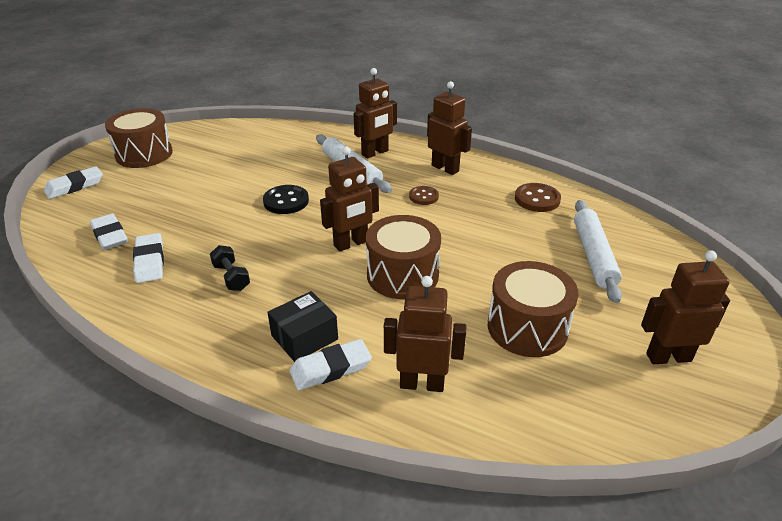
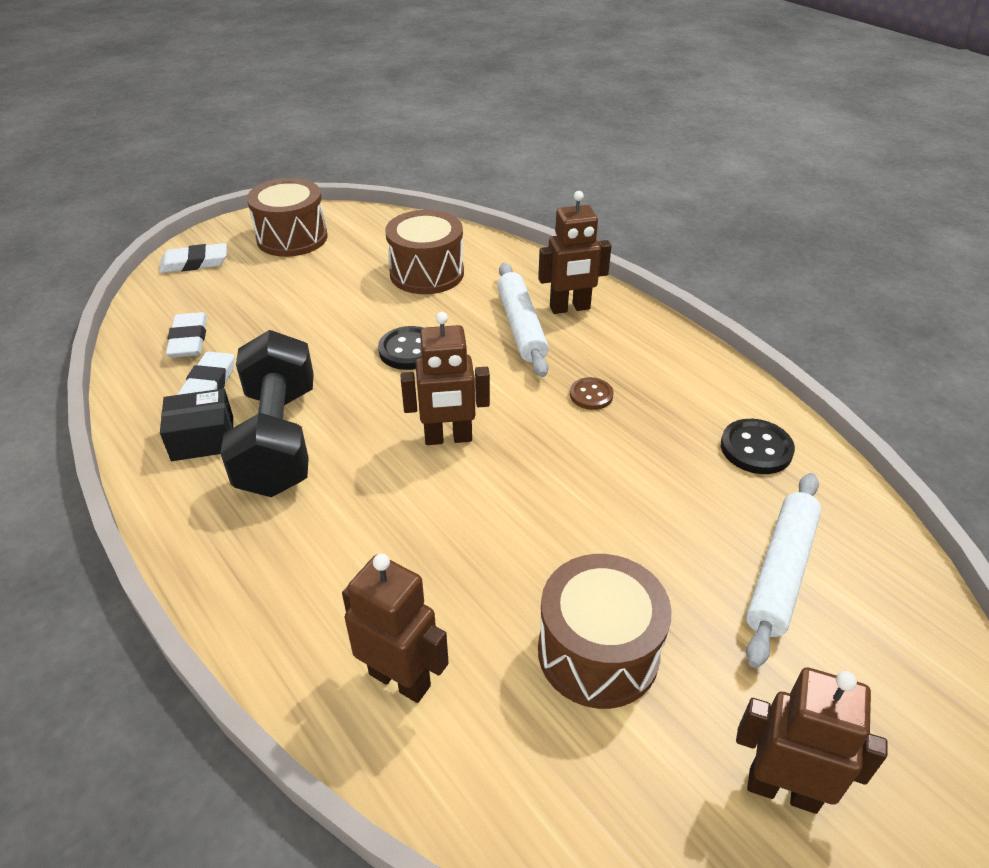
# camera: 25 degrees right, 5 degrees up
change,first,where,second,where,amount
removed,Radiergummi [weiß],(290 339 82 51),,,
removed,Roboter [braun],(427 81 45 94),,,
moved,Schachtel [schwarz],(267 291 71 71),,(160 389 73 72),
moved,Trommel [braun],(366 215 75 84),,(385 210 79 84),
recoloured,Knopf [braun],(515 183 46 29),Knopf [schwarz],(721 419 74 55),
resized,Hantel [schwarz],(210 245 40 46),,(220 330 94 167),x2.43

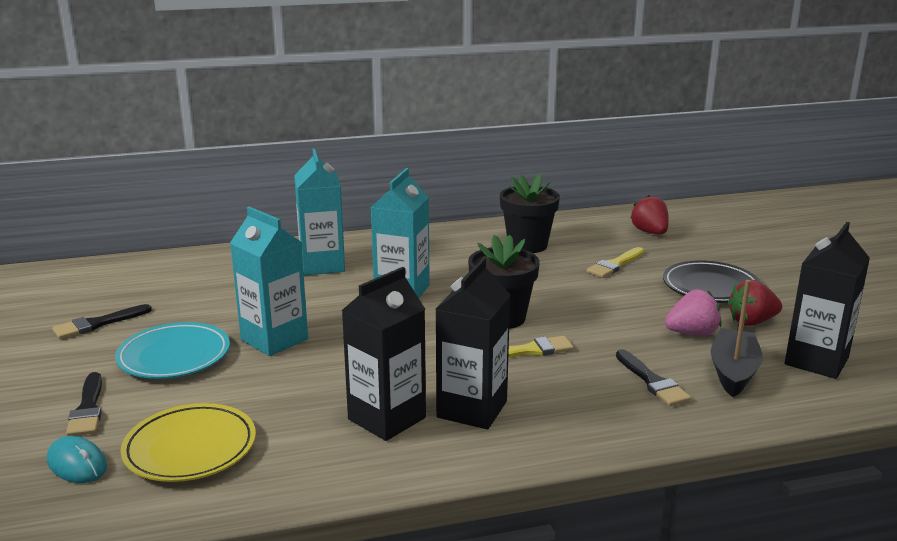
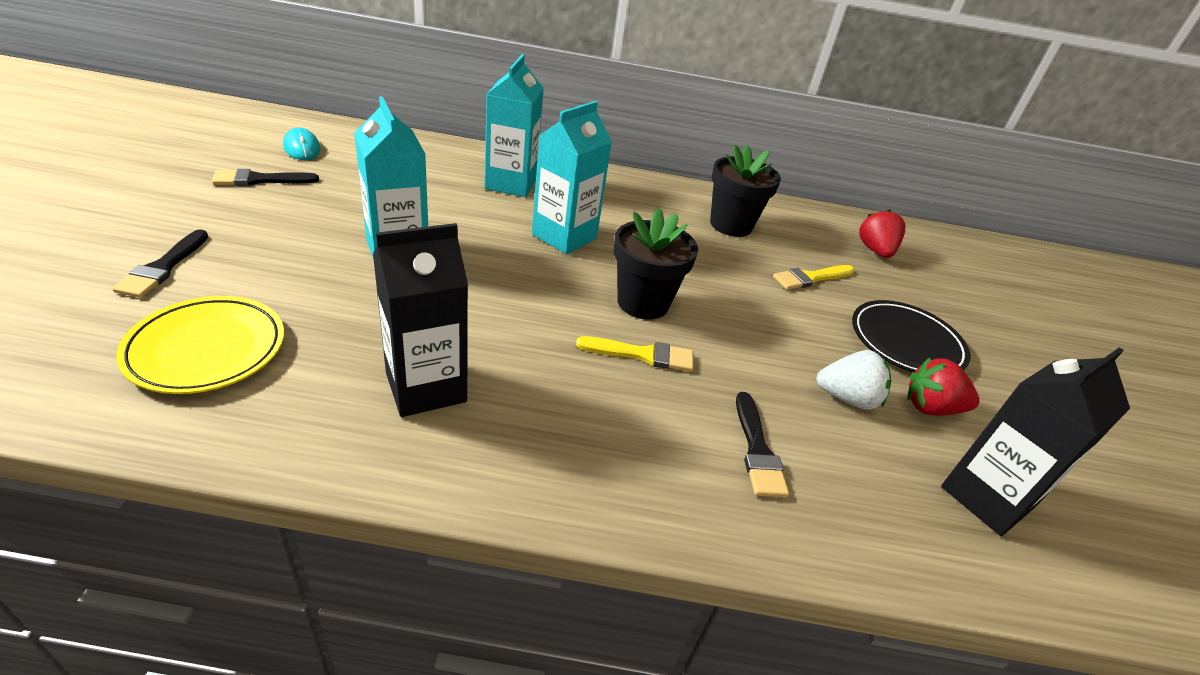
# camera: 15 degrees right, 15 degrees up
change,first,where,second,where,amount
removed,Teller [türkis],(115 322 115 57),,,
removed,Getränkekarton [schwarz],(436 258 75 171),,,
removed,Boot [schwarz],(711 280 52 117),,,
moved,Computermaus [türkis],(47 436 60 47),,(283 128 38 32),
recoloured,Erdbeere [rosa],(665 290 56 46),Erdbeere [weiß],(816 350 75 60),

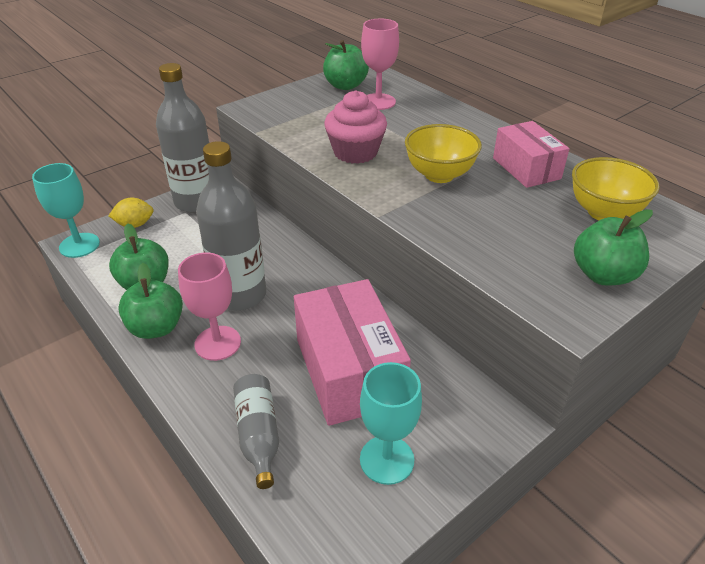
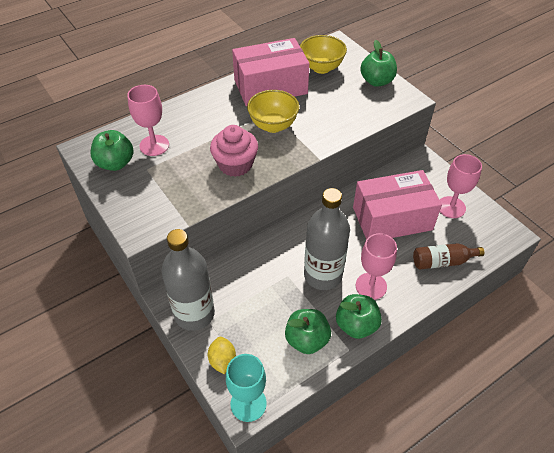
# camera: 85 degrees left, 10 degrees up
change,first,where,second,where,amount
recoloured,Flasche [grau],(233 374 46 115),Flasche [braun],(413 243 71 26),
recoloured,Kelch [türkis],(360 362 62 123),Kelch [rosa],(440 154 42 64),
resized,Schachtel [rosa],(493 121 77 67),,(232 38 78 68),x1.63

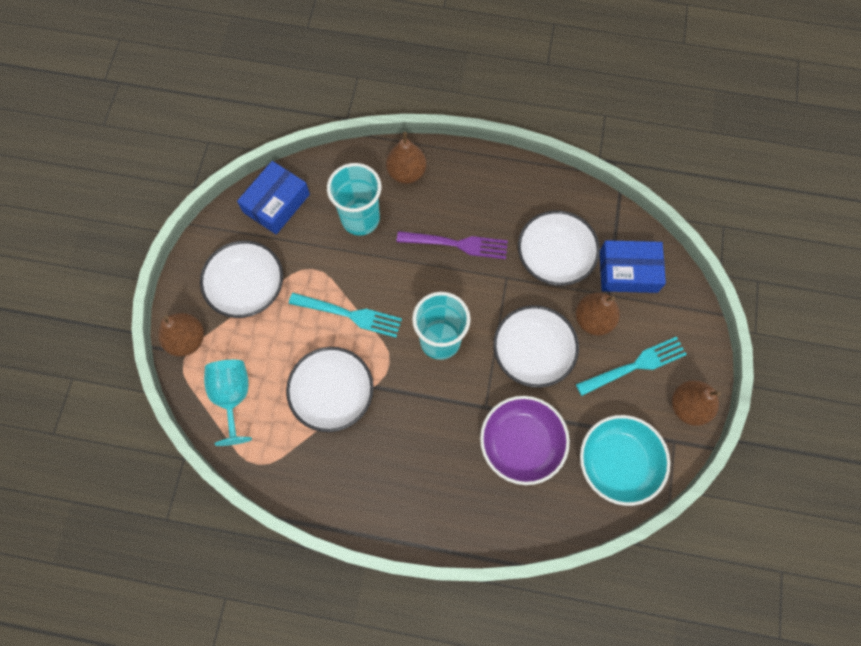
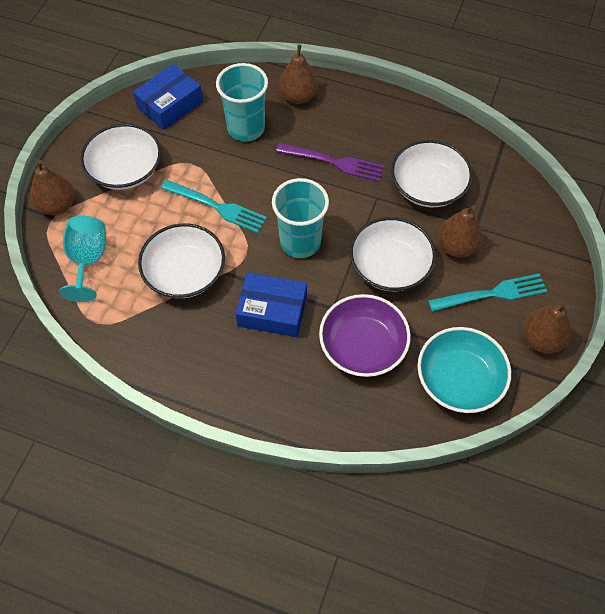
# camera: 10 degrees right, 10 degrees down
change,first,where,second,where,amount
moved,Schachtel [blau],(600 240 66 53),,(235 272 72 65),

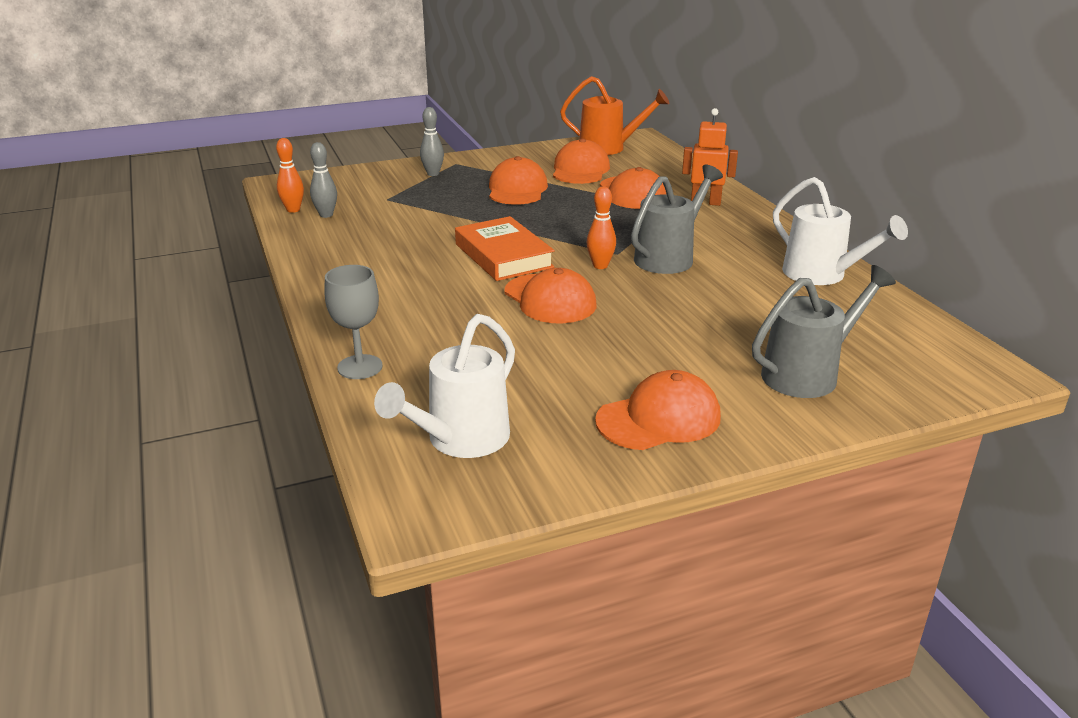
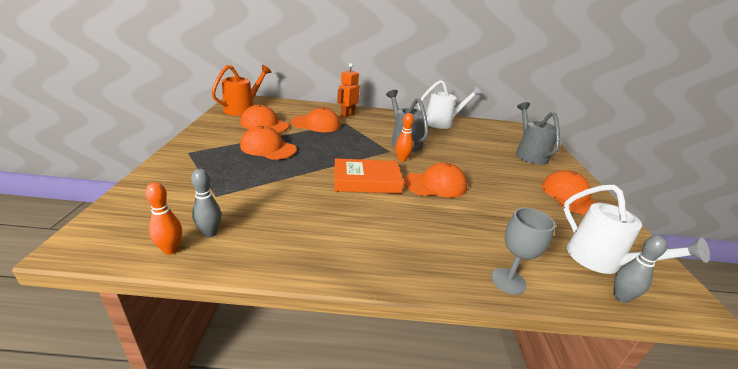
# camera: 70 degrees left, 0 degrees up
change,first,where,second,where,amount
moved,Bowlingkegel [grau],(420 107 24 69),,(613 235 55 68),

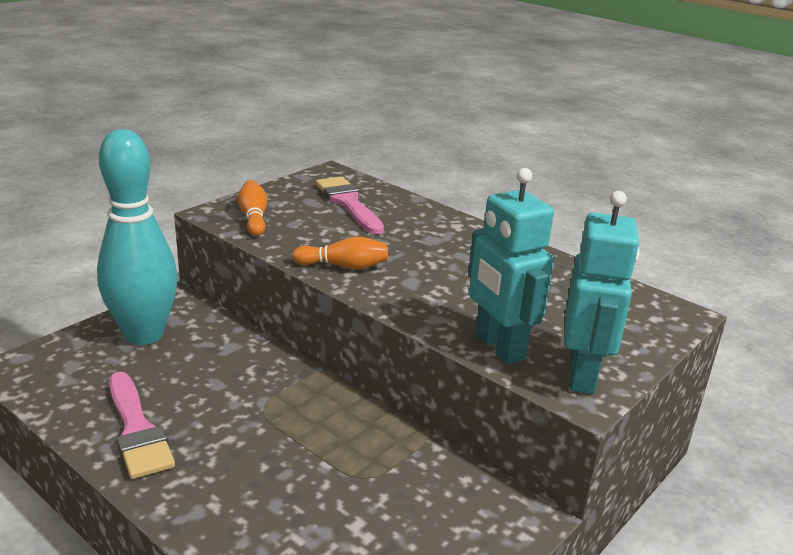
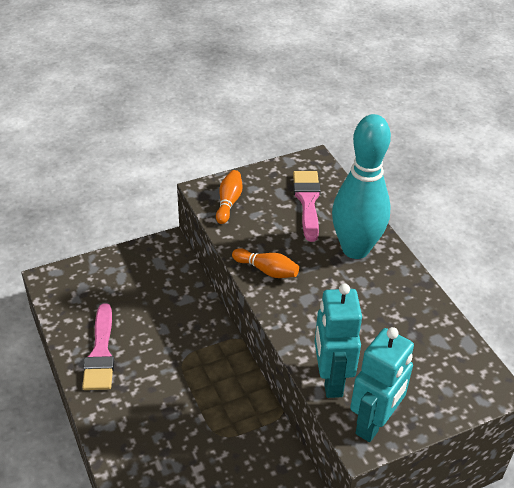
# camera: 25 degrees right, 15 degrees up
change,first,where,second,where,amount
moved,Bowlingkegel [türkis],(97 129 81 216),,(332 114 59 145),

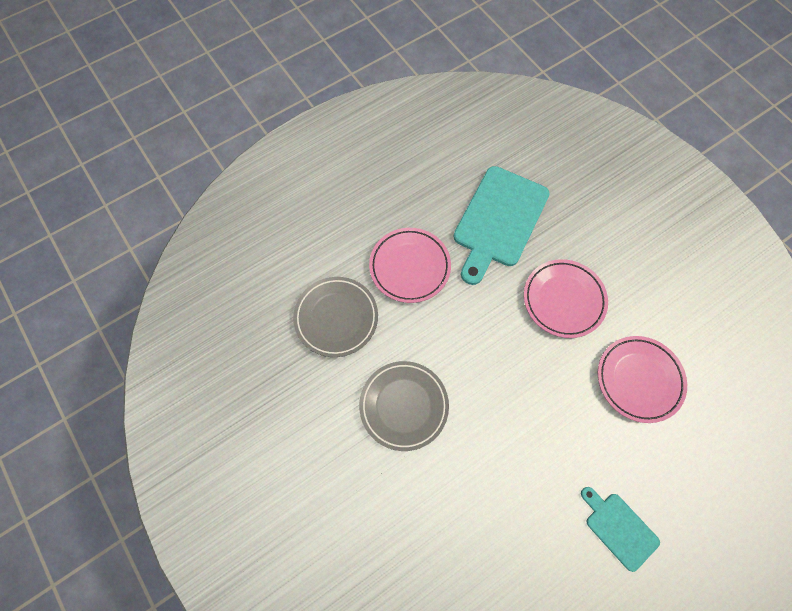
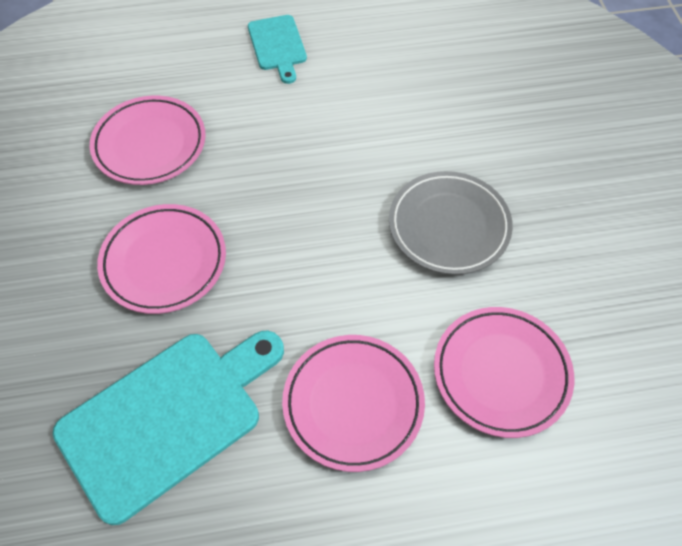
# camera: 155 degrees left, 10 degrees down
change,first,where,second,where,amount
recoloured,Teller [grau],(293 277 85 80),Teller [rosa],(434 307 140 131),

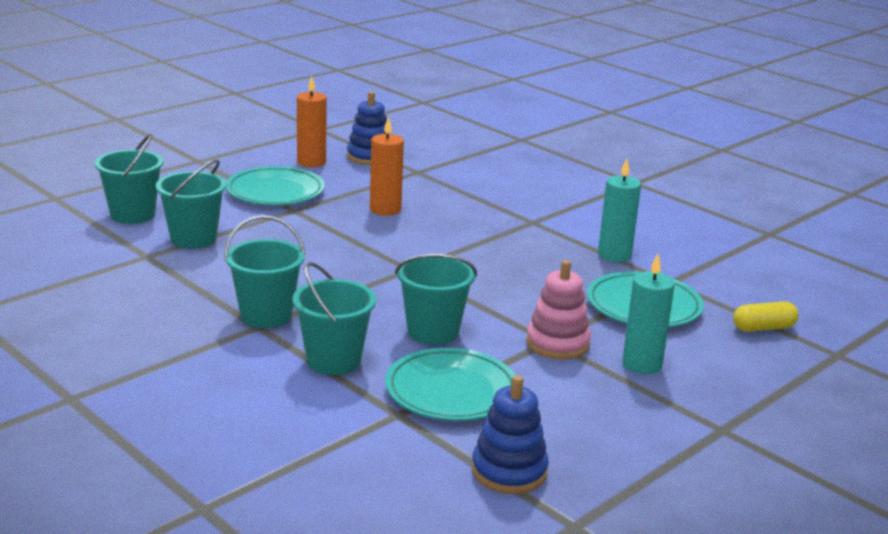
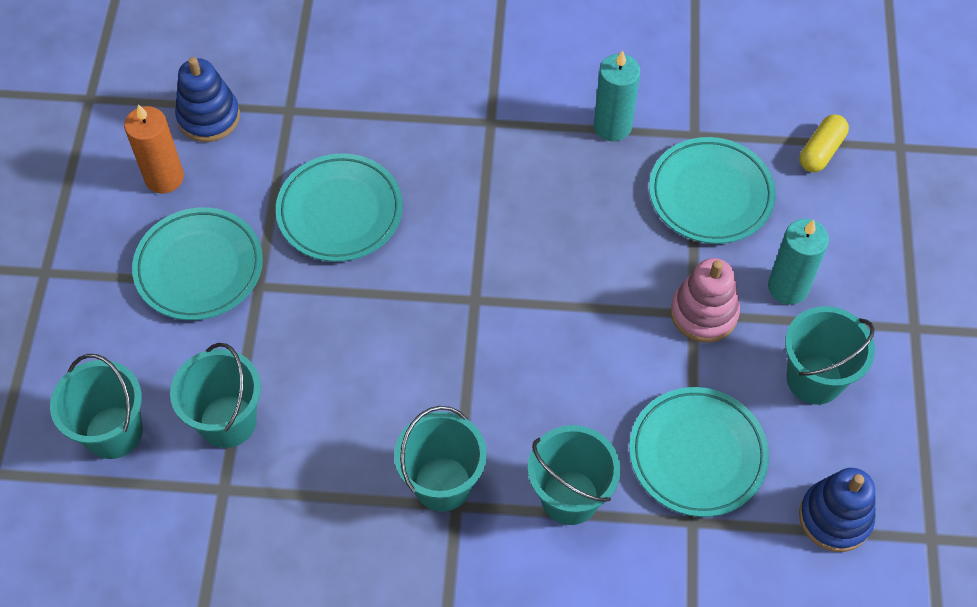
# camera: 40 degrees left, 35 degrees up
change,first,where,second,where,amount
moved,Eimer [türkis],(395 254 82 91),,(785 306 90 99),
replaced,Kerze [orange],(370 117 34 99),Teller [türkis],(276 153 127 109),

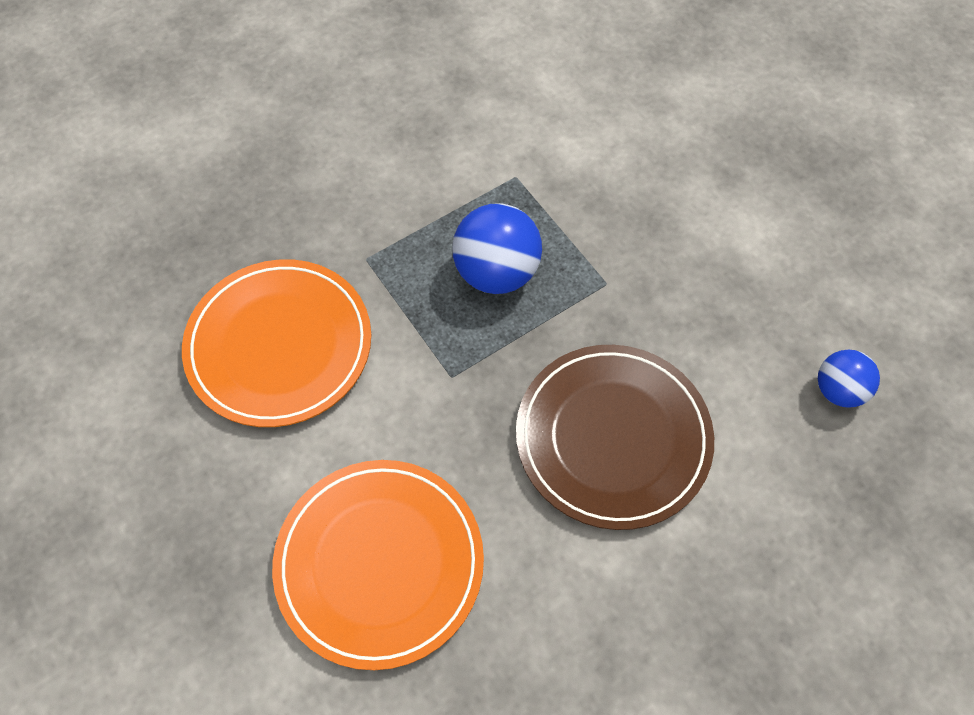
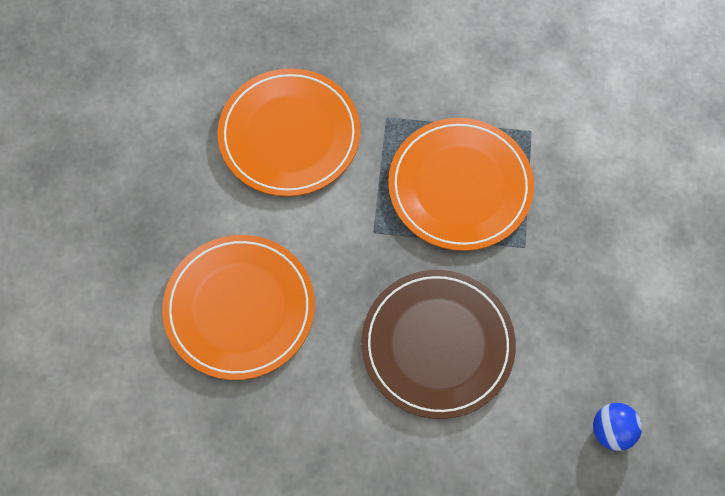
# camera: 40 degrees right, 5 degrees up
change,first,where,second,where,amount
replaced,Ball [blau],(452 203 90 91),Teller [orange],(388 118 146 133),

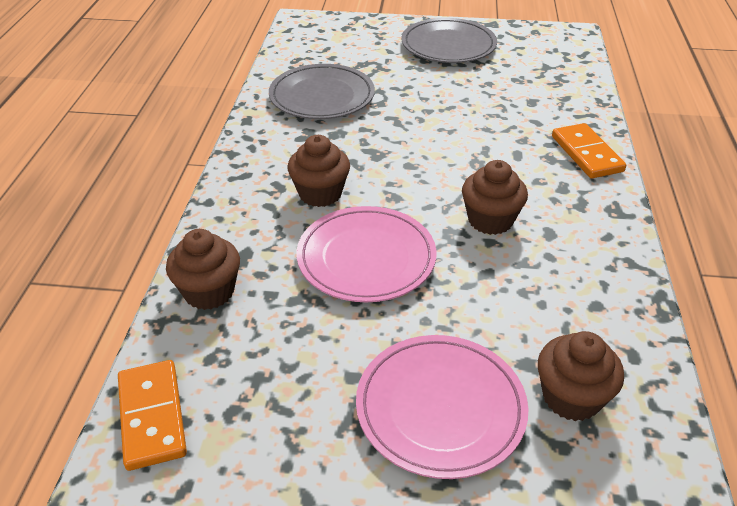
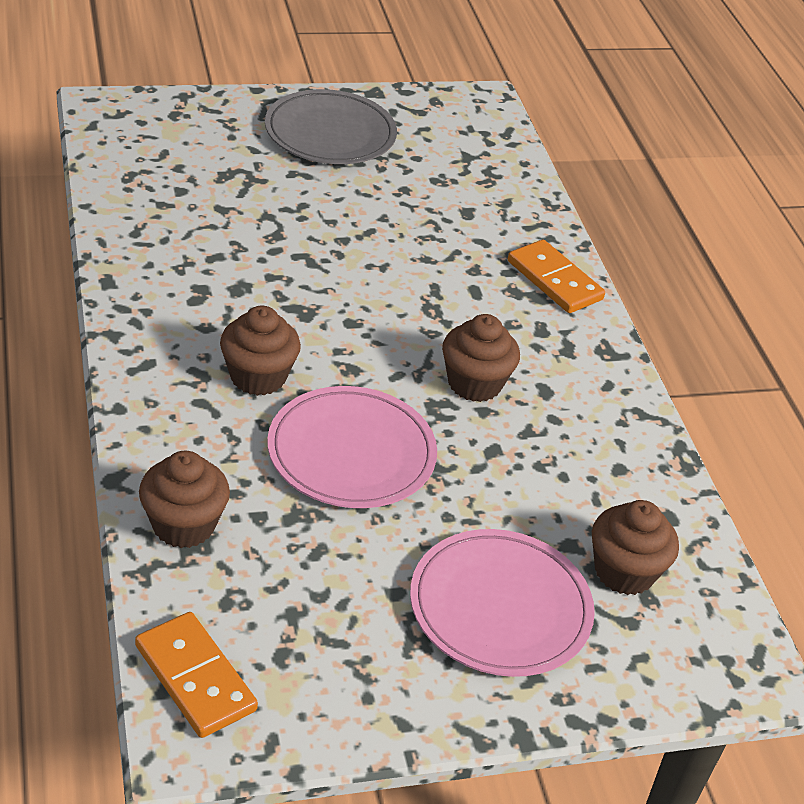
# camera: 25 degrees left, 0 degrees up
change,first,where,second,where,amount
removed,Teller [grau],(269 64 106 55),,,

